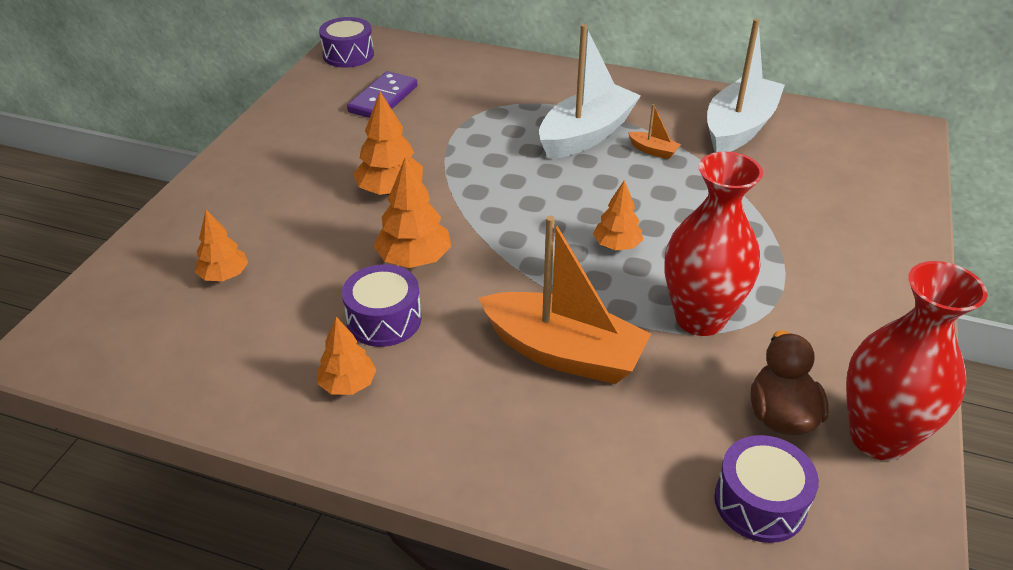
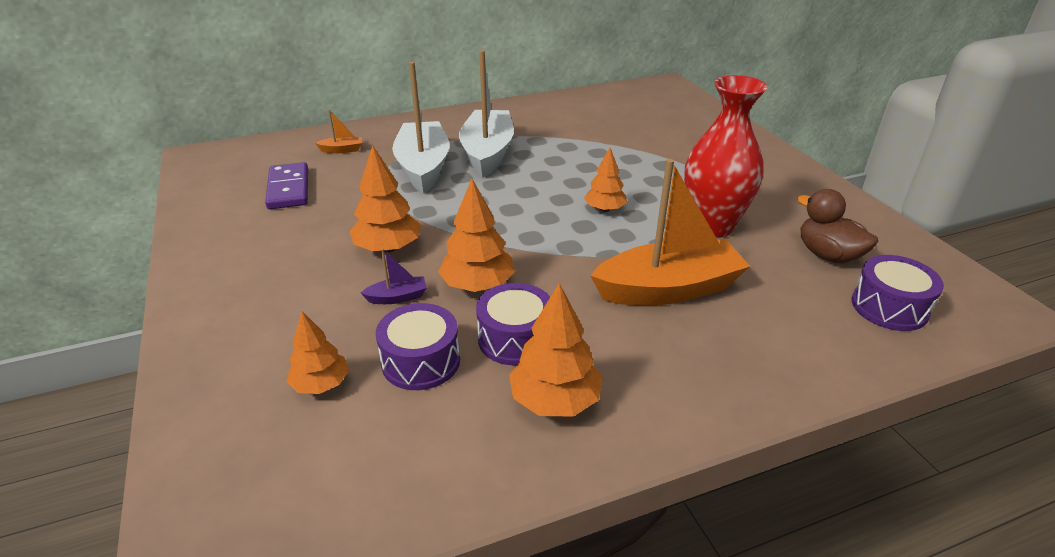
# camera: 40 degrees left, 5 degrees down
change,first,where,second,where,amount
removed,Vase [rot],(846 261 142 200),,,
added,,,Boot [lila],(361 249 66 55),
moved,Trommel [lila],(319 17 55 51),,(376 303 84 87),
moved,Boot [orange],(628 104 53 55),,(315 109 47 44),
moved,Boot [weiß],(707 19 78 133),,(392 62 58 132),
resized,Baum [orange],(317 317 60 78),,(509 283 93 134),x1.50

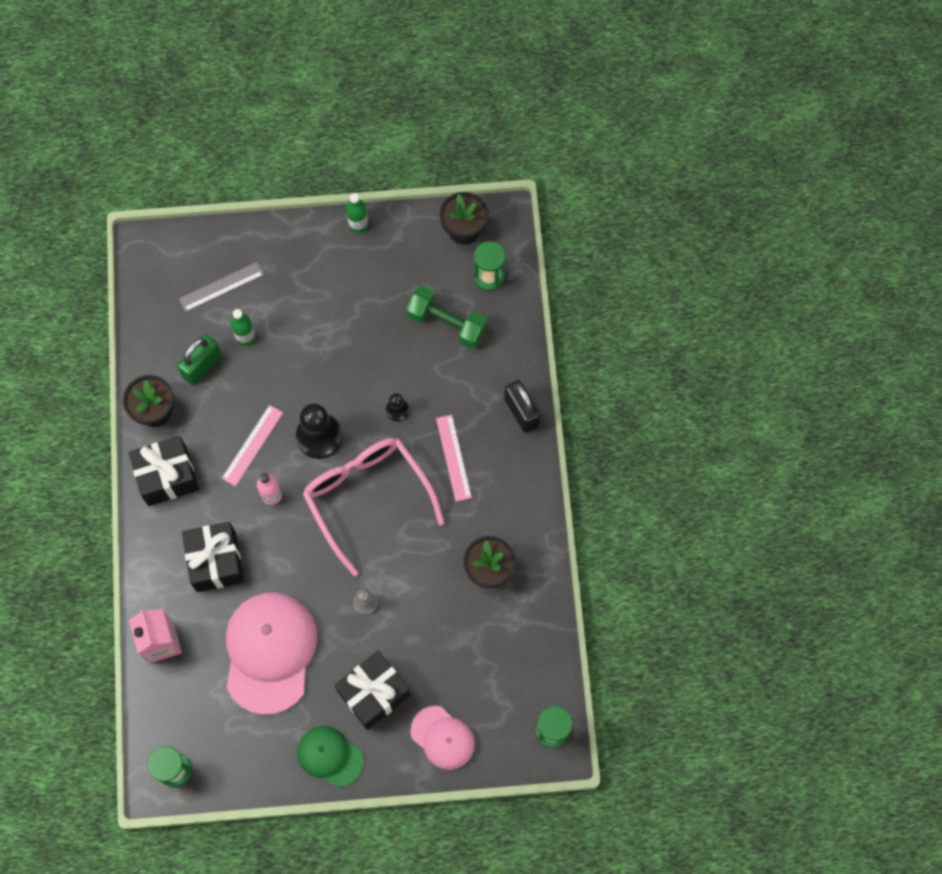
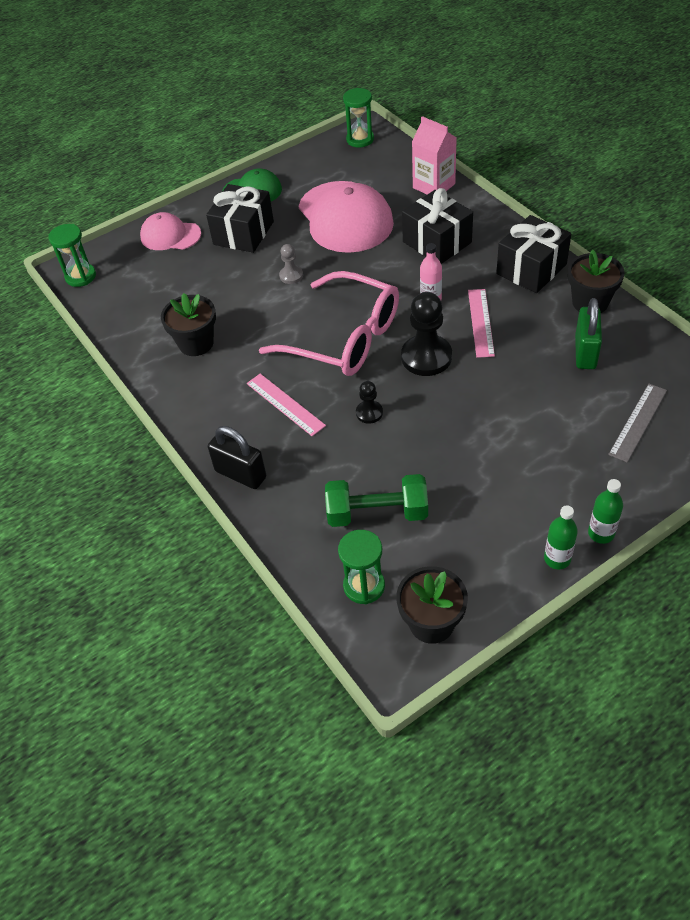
# camera: 155 degrees right, 20 degrees down
change,first,where,second,where,amount
moved,Flasche [grün],(231 309 25 37),,(588 479 35 65),

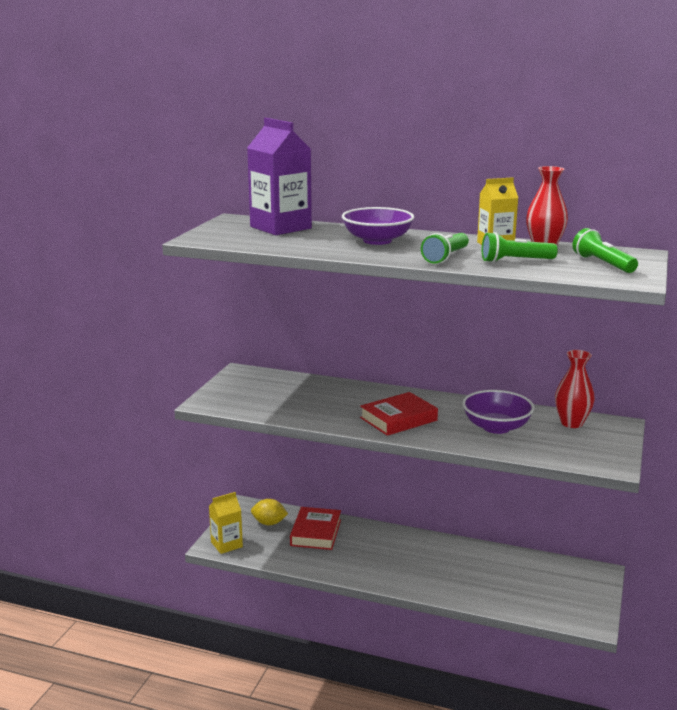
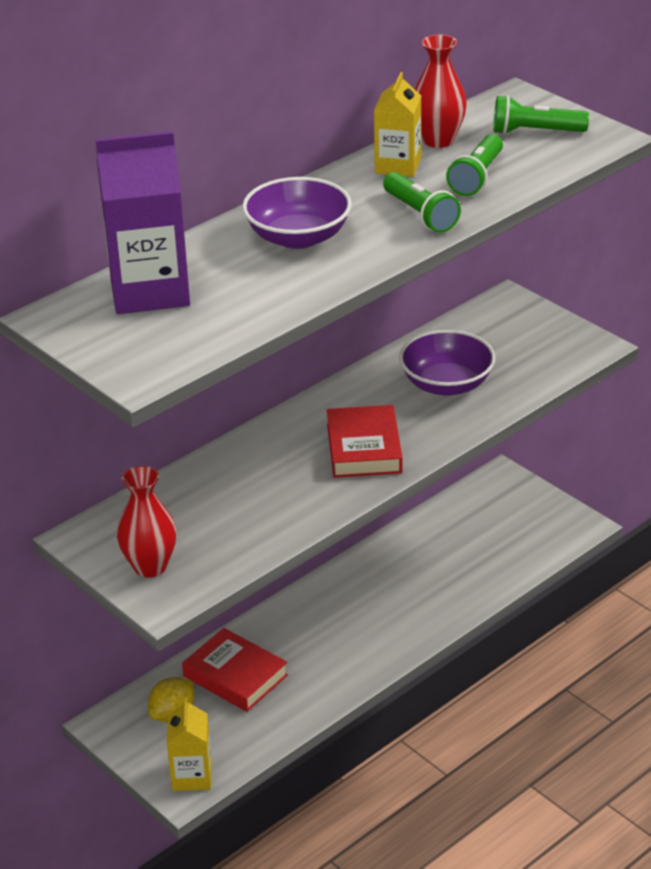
# camera: 60 degrees left, 15 degrees up
change,first,where,second,where,amount
moved,Vase [rot],(555 350 40 78),,(117 466 59 112),

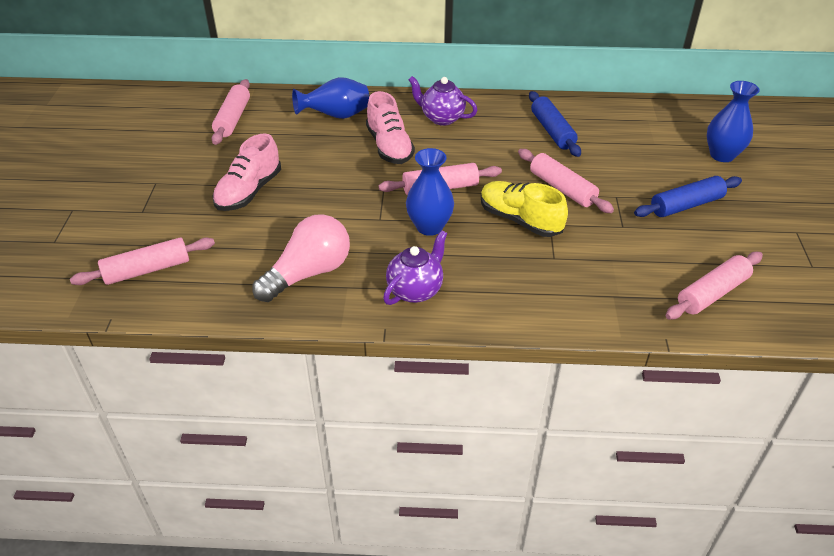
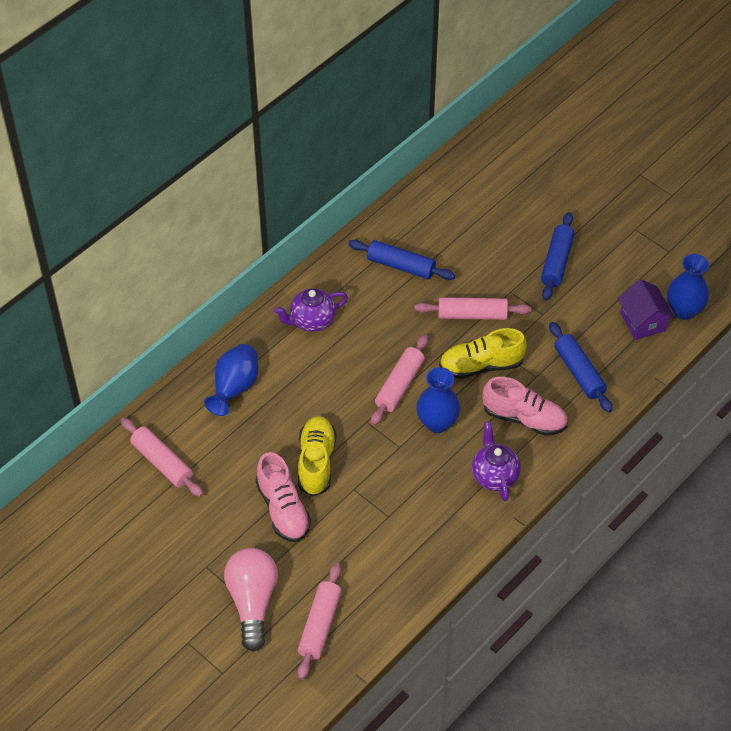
# camera: 50 degrees left, 10 degrees up
change,first,where,second,where,amount
added,,,Schuh [gelb],(298 416 38 81),
added,,,Nudelholz [blau],(549 322 64 91),
moved,Glühbirne [rosa],(252 214 98 88),,(224 548 54 104),
moved,Schuh [rosa],(366 91 49 73),,(482 377 86 59),
moved,Vase [blau],(707 81 53 81),,(667 254 42 66),
replaced,Nudelholz [rosa],(666 252 97 67),Haus [lila],(618 279 57 61),

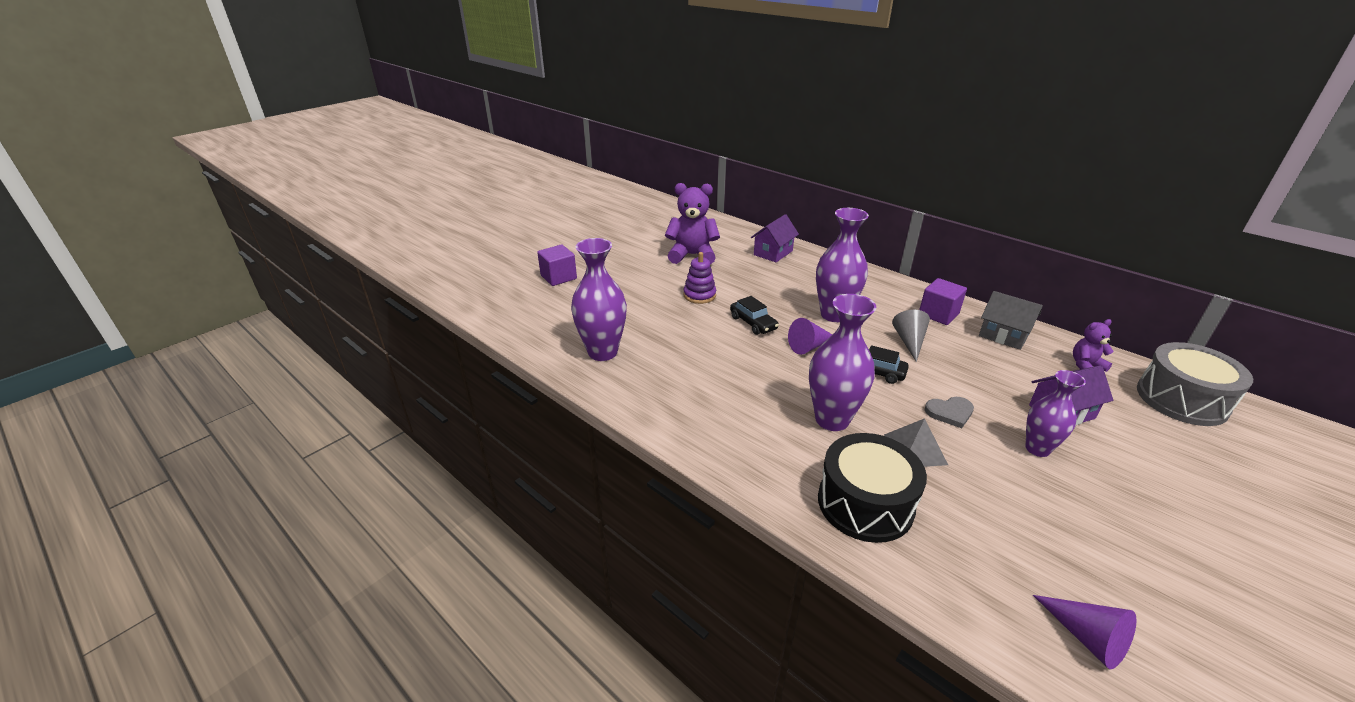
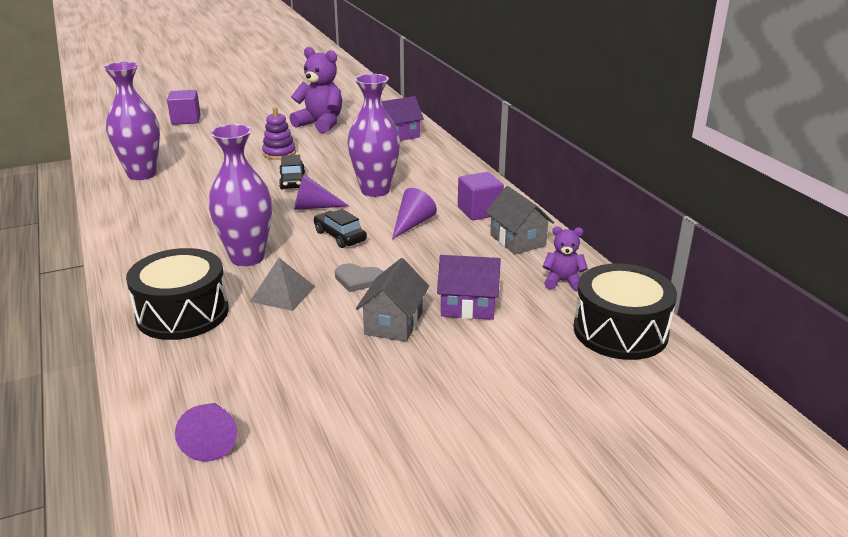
# camera: 25 degrees right, 5 degrees down
change,first,where,second,where,amount
replaced,Vase [lila],(1025 370 61 87),Haus [grau],(356 258 73 84),
recoloured,Kegel [grau],(892 310 38 52),Kegel [lila],(392 188 45 51),
recoloured,Trommel [grau],(1137 342 116 84),Trommel [schwarz],(574 263 103 97),

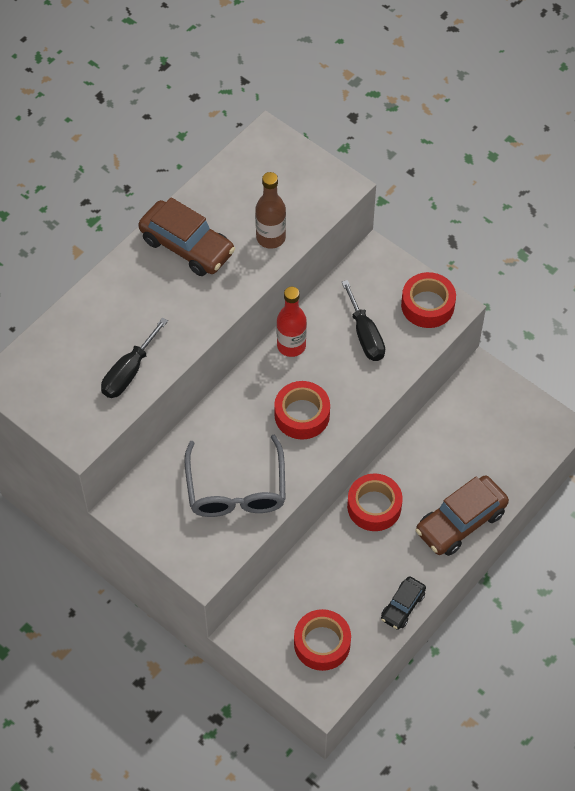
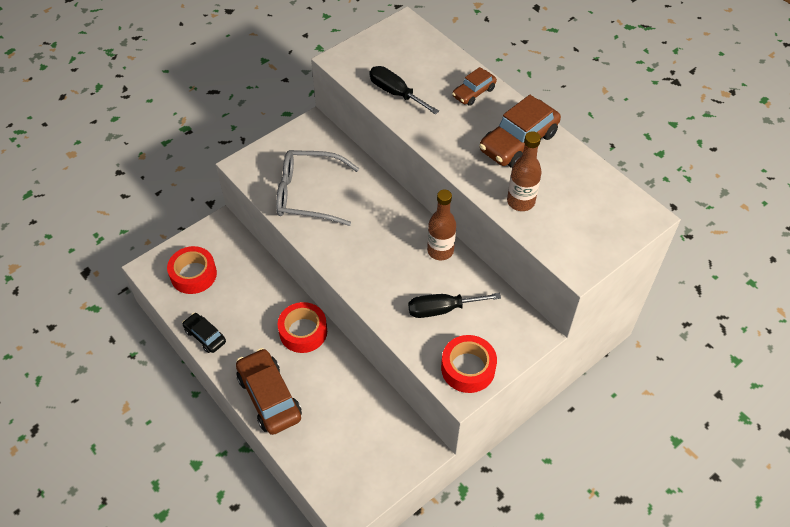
# camera: 100 degrees right, 5 degrees down
change,first,where,second,where,amount
removed,Klebeband [rot],(274 381 56 59),,,
added,,,Auto [braun],(452 67 45 39),
recoloured,Flasche [rot],(277 287 30 70),Flasche [braun],(427 189 29 71),

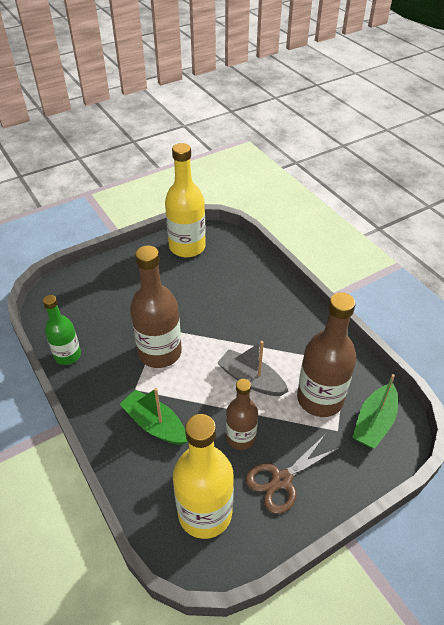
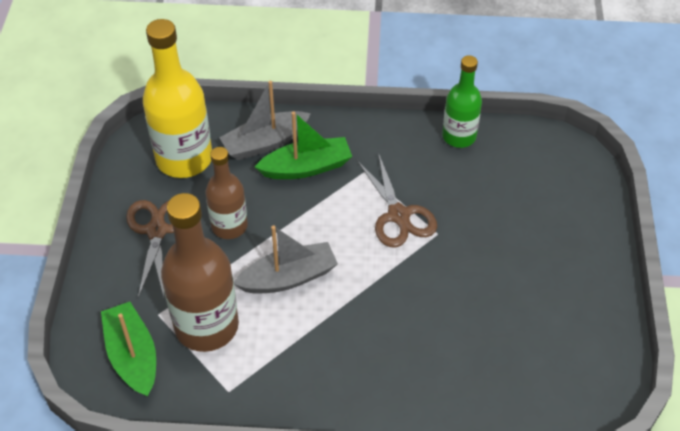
# camera: 125 degrees right, 5 degrees up
change,first,where,second,where,amount
removed,Flasche [gelb],(165 143 41 114),,,
added,,,Boot [grau],(219 81 92 79),
replaced,Flasche [braun],(130 246 52 122),Schere [braun],(357 153 80 95),

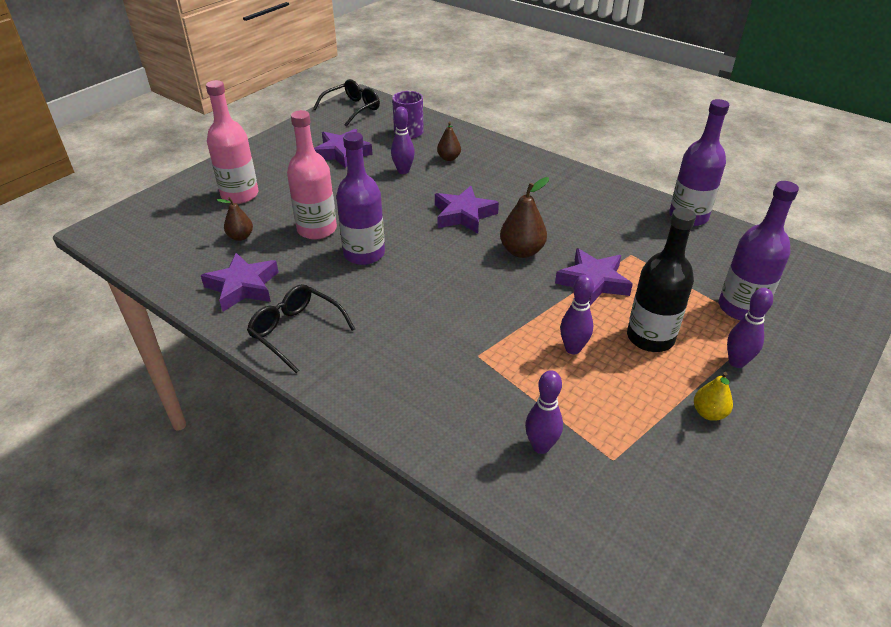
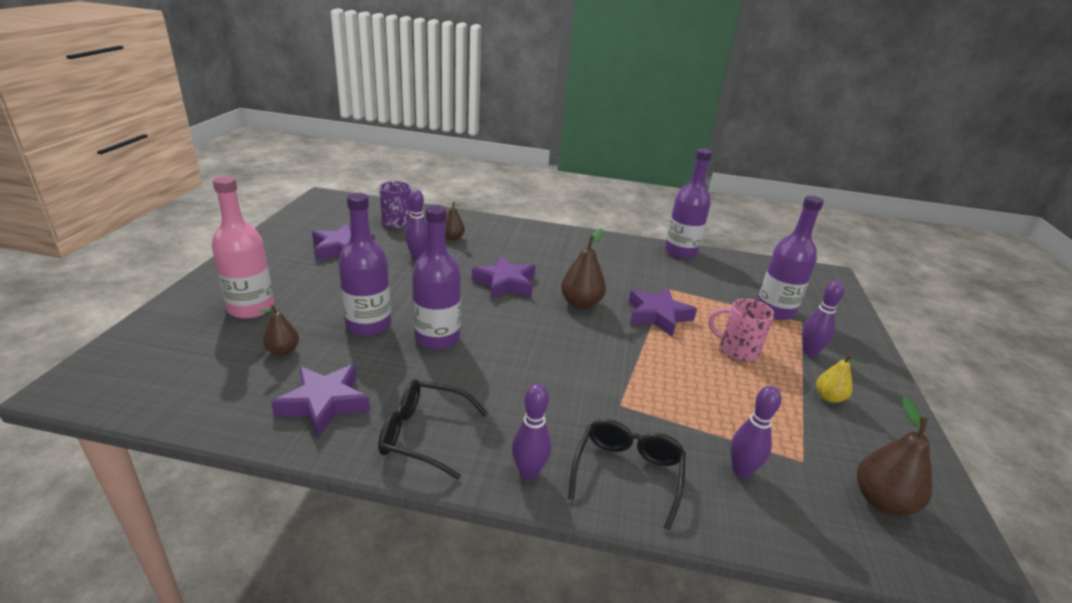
# camera: 30 degrees left, 10 degrees down
change,first,where,second,where,amount
added,,,Birne [braun],(857 396 75 120),
moved,Brille [schwarz],(313 79 67 48),,(568 419 118 111),
moved,Bowlingkegel [lila],(560 275 34 79),,(512 383 39 97),
replaced,Flasche [schwarz],(627 208 69 144),Tasse [rosa],(709 299 65 62),
recoloured,Flasche [rosa],(287 110 50 130),Flasche [lila],(338 193 53 143),

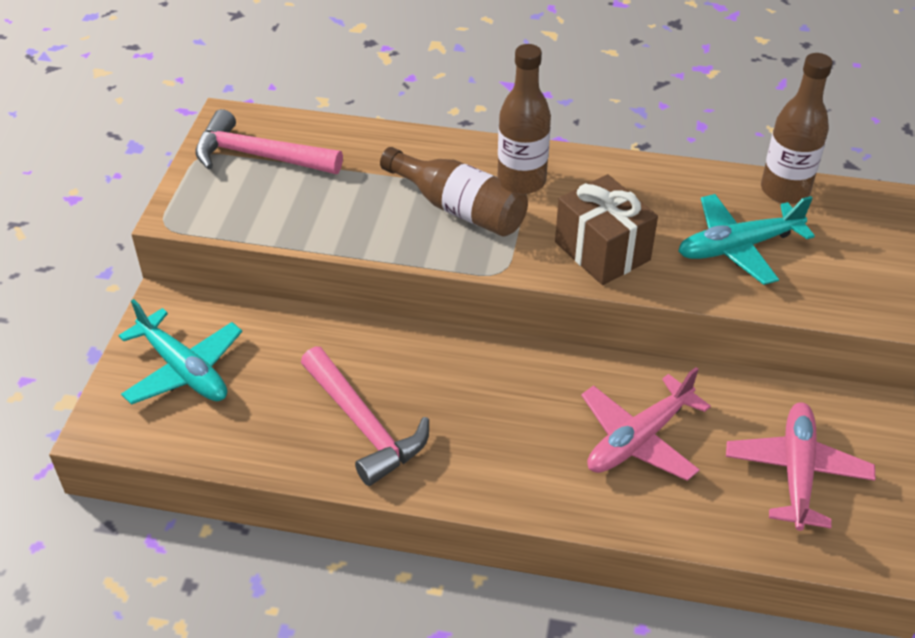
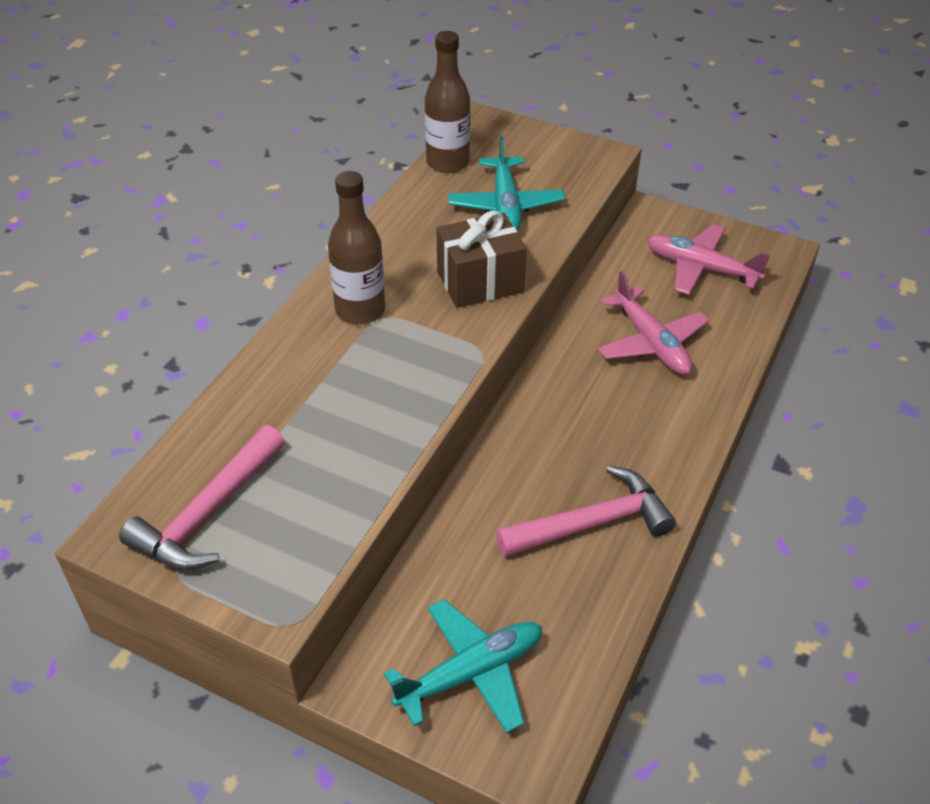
# camera: 75 degrees left, 0 degrees up
change,first,where,second,where,amount
removed,Flasche [braun],(380 147 148 90),,,

